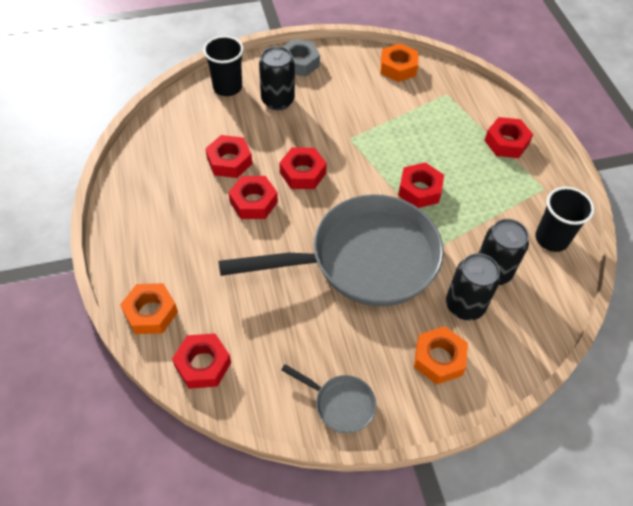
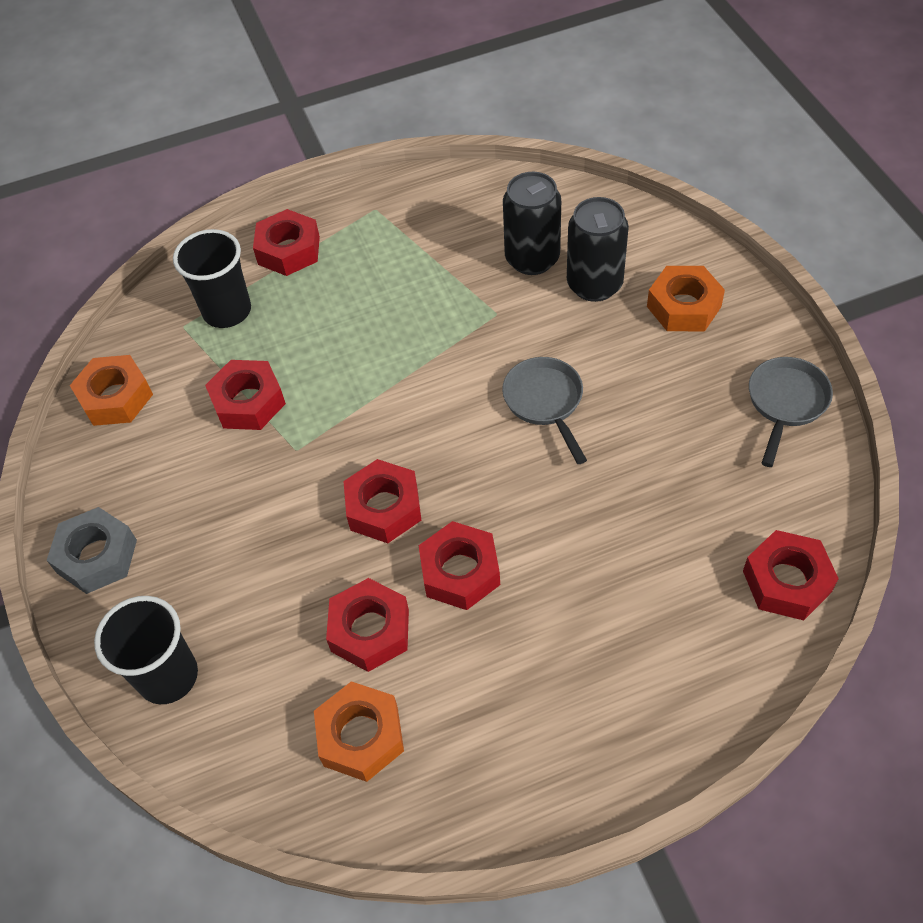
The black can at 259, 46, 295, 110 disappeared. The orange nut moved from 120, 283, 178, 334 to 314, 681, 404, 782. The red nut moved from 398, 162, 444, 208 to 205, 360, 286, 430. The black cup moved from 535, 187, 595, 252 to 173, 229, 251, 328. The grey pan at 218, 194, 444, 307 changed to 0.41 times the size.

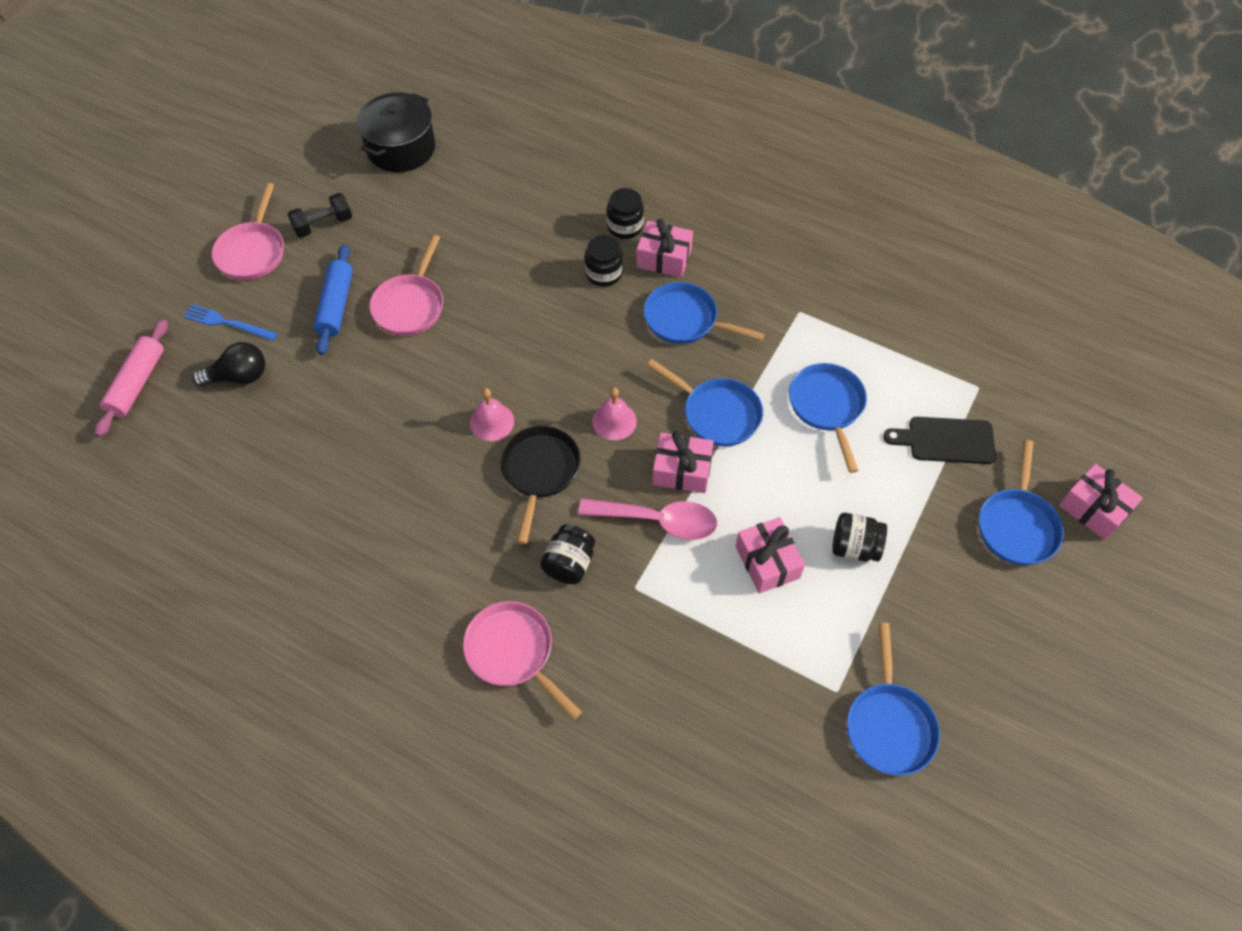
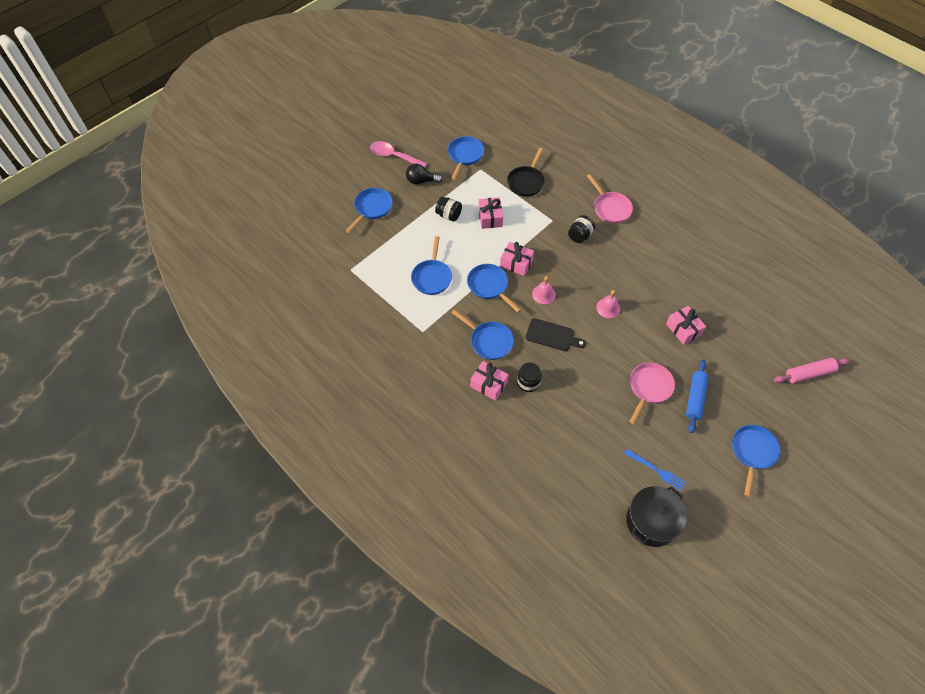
The black dumbbell at 288, 193, 352, 238 disappeared. The black jar at 607, 188, 644, 239 disappeared. The blue fork moved from 183, 304, 278, 341 to 624, 449, 686, 491. The black light bulb moved from 192, 342, 265, 387 to 406, 164, 443, 185. The black pan moved from 500, 426, 581, 544 to 507, 148, 545, 197. The pink spoon moved from 578, 498, 717, 540 to 370, 141, 427, 168. The black cutting board moved from 883, 417, 996, 464 to 526, 318, 586, 351. The pink gift moved from 1059, 464, 1143, 540 to 666, 306, 706, 345. The pink pan at 212, 183, 284, 280 became the blue pan at 732, 425, 780, 497. The pink rolling pin at 95, 319, 168, 437 turned 45 degrees clockwise.

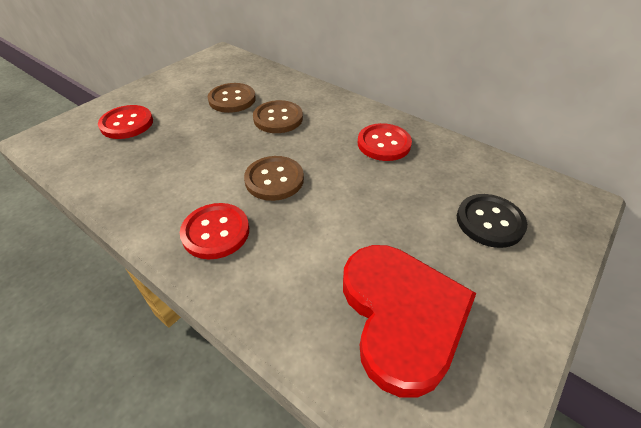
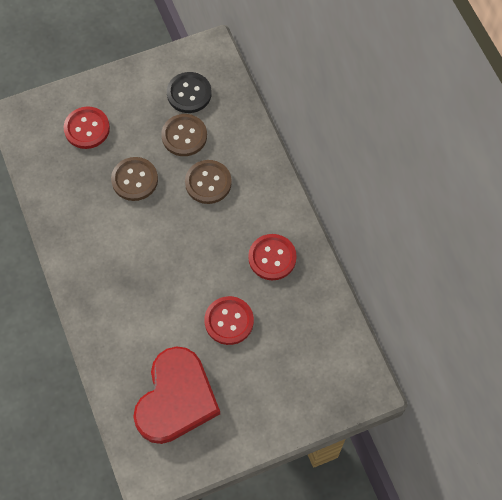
The red button moved from 180, 203, 249, 259 to 204, 296, 254, 345. The brown button moved from 244, 156, 304, 201 to 111, 157, 158, 201. The black button moved from 457, 194, 527, 248 to 167, 72, 212, 113.

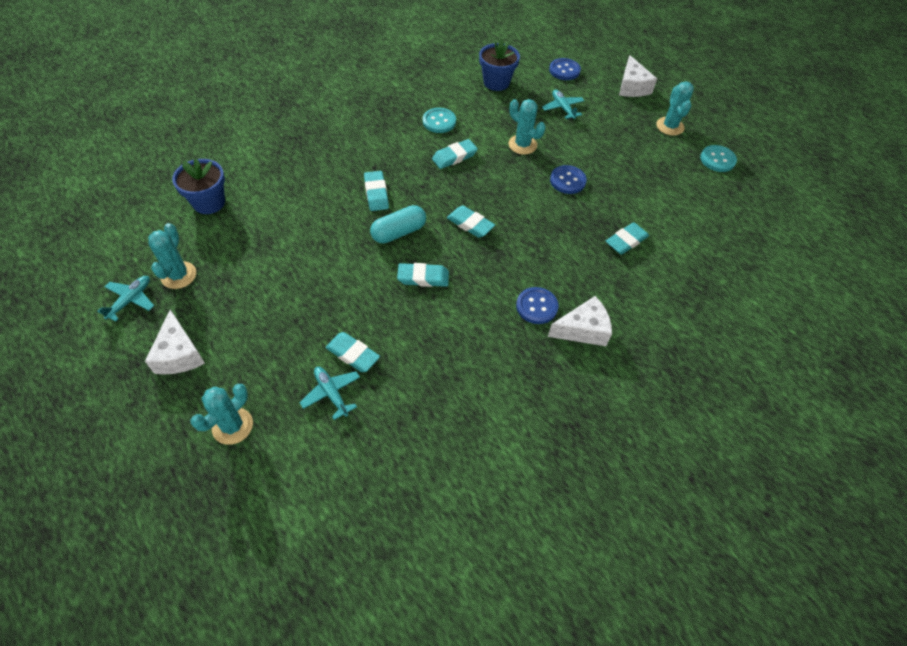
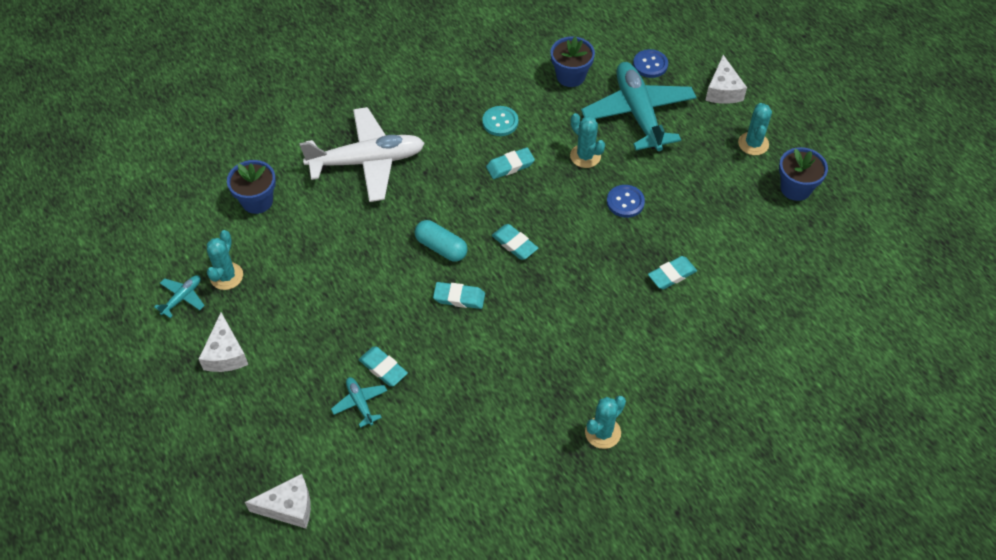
The turquoise eraser at 364, 171, 389, 211 disappeared. The blue button at 516, 287, 558, 324 disappeared. The white plane at 299, 107, 425, 202 appeared. The turquoise cactus moved from 190, 384, 253, 445 to 585, 396, 626, 449. The white cheese moved from 548, 296, 612, 346 to 245, 474, 311, 528. The turquoise button at 700, 145, 737, 172 was replaced by the blue flower pot at 779, 147, 828, 201. The turquoise capsule at 370, 205, 426, 243 turned 60 degrees clockwise. The turquoise plane at 542, 89, 585, 120 changed to 2.34 times the size.

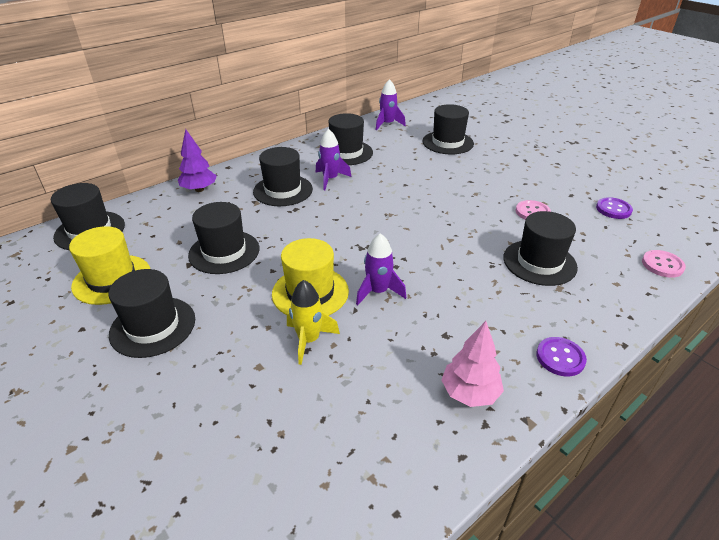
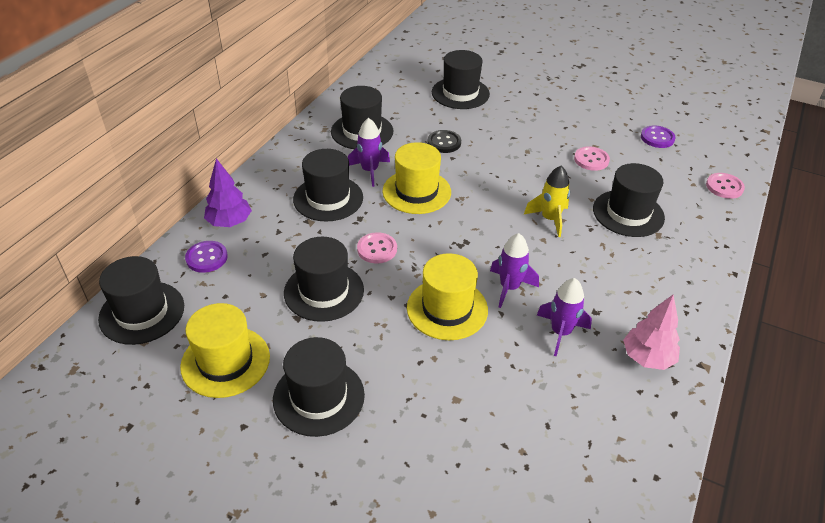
The pink button at 357, 232, 397, 264 appeared. The yellow hat at 382, 142, 451, 214 appeared. The black button at 428, 130, 461, 153 appeared. The yellow rocket moved from 287, 280, 340, 365 to 524, 166, 570, 237. The purple rocket moved from 376, 79, 406, 130 to 537, 278, 592, 356. The purple button moved from 536, 337, 587, 376 to 185, 241, 228, 273.

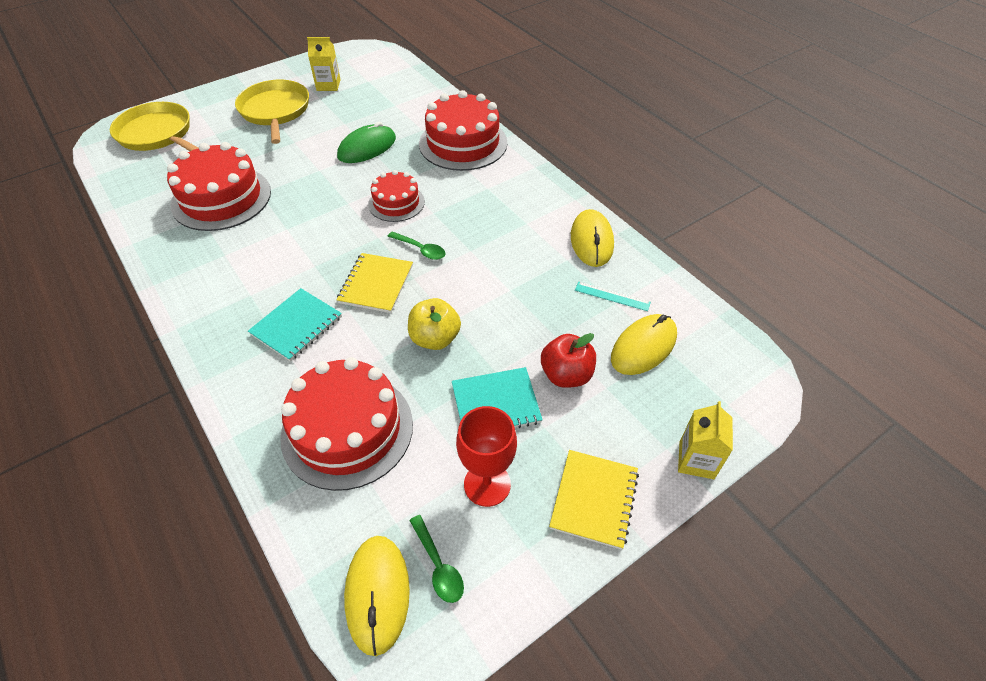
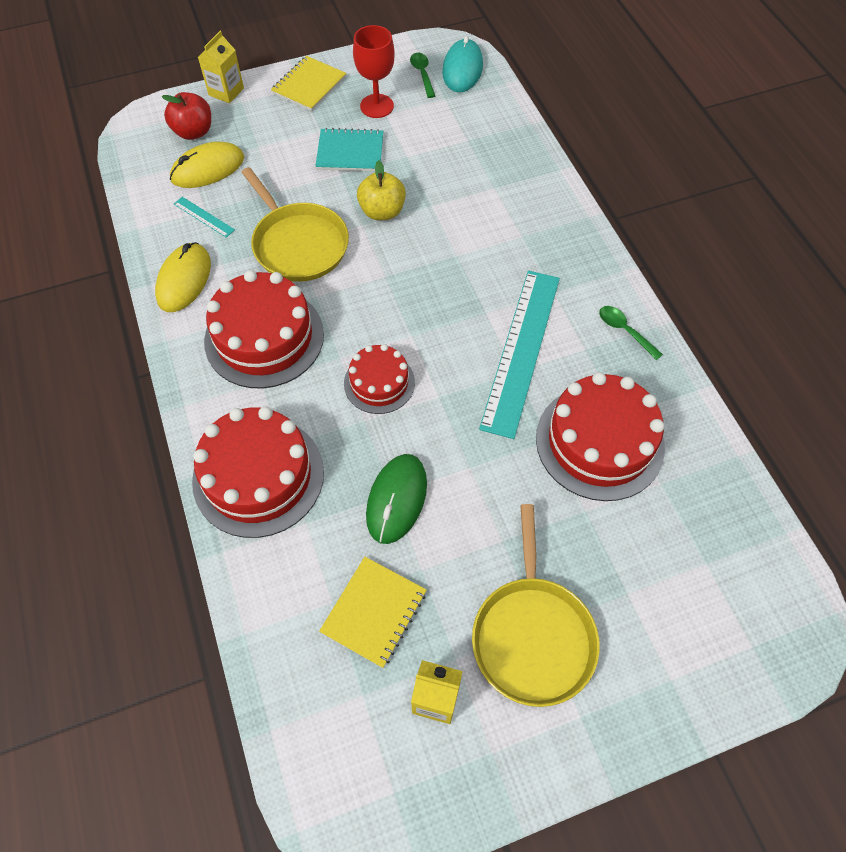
The turquoise notebook at 248, 288, 342, 362 disappeared. The turquoise ruler at 479, 271, 560, 439 appeared. The yellow pan moved from 110, 102, 198, 151 to 241, 167, 349, 282. The red cake moved from 280, 357, 413, 491 to 204, 270, 324, 389. The yellow notebook moved from 337, 253, 413, 313 to 319, 557, 427, 668. The green spoon moved from 387, 231, 445, 260 to 599, 306, 663, 360. The red apple moved from 541, 333, 596, 388 to 162, 92, 211, 140. The yellow mouse at 344, 536, 410, 656 became the turquoise mouse at 442, 36, 483, 92. The green mouse at 337, 122, 396, 163 turned 45 degrees counterclockwise.

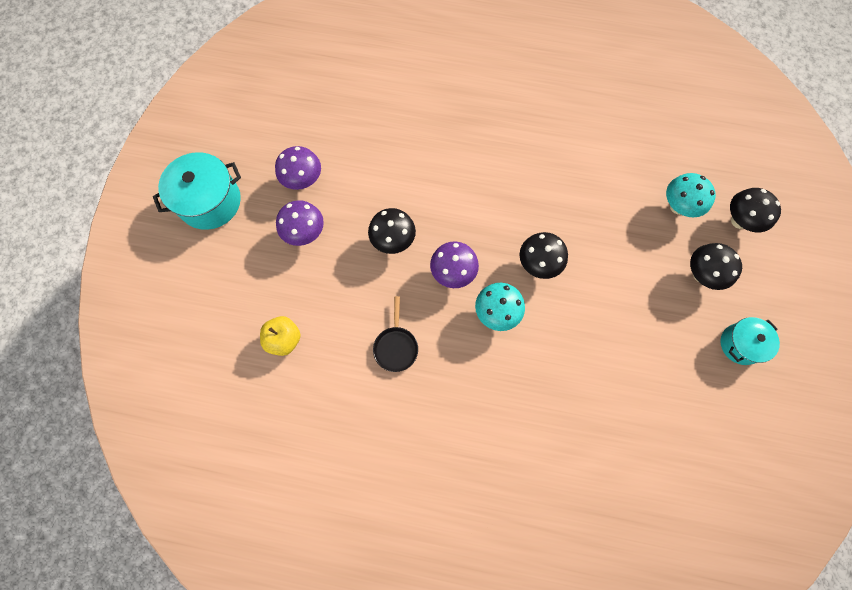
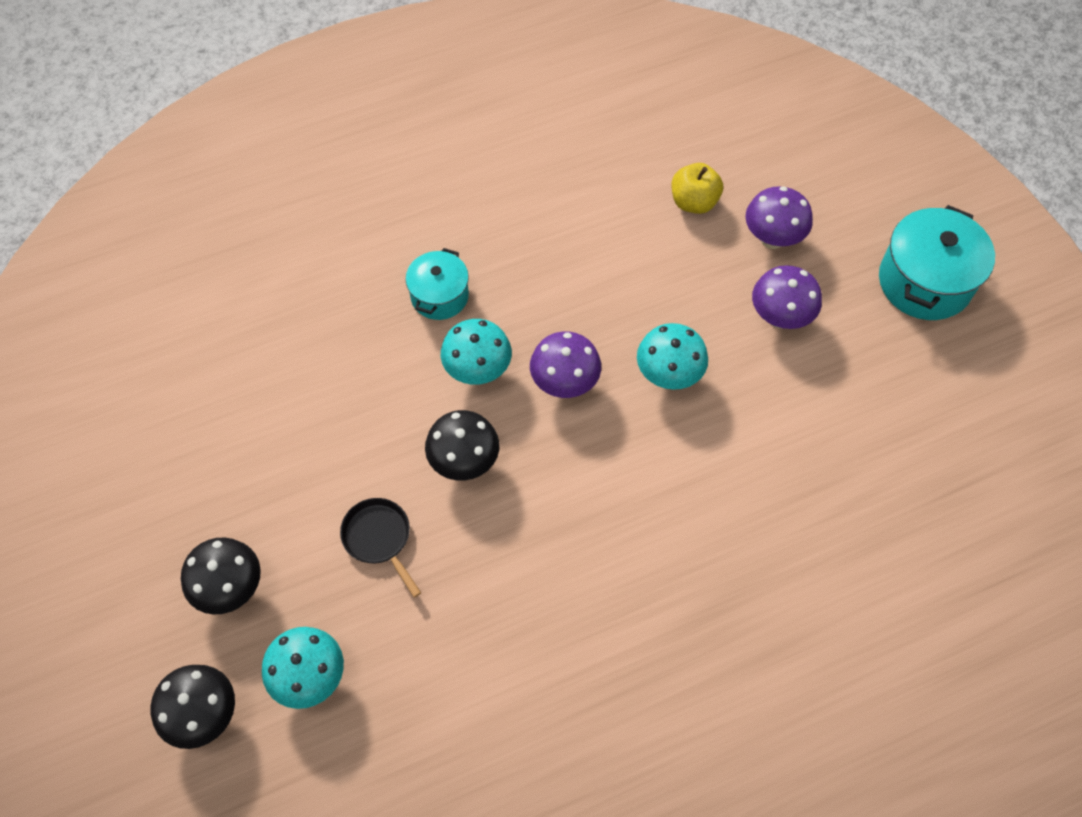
The purple mushroom moved from 275, 146, 321, 190 to 745, 186, 813, 249. The black pan moved from 373, 296, 418, 372 to 340, 498, 421, 598. The turquoise pot moved from 720, 317, 780, 365 to 406, 248, 469, 320. The black mushroom at 368, 208, 416, 254 became the turquoise mushroom at 637, 323, 708, 390.

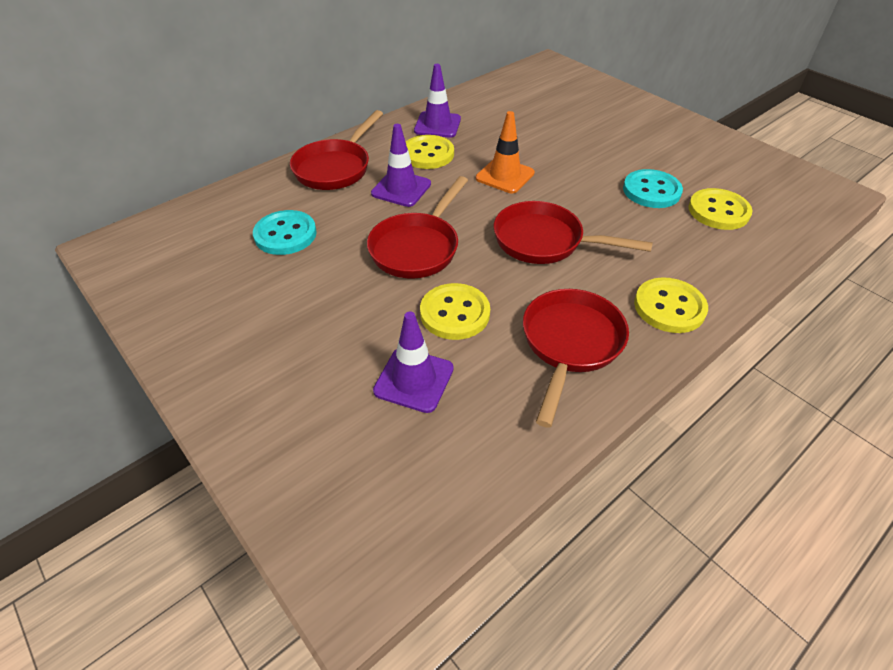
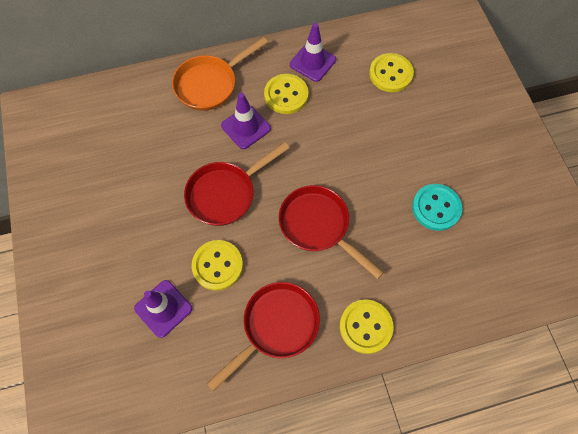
The turquoise button at 253, 210, 317, 255 disappeared. The orange traffic cone at 476, 111, 535, 193 disappeared. The yellow button moved from 688, 188, 753, 230 to 369, 53, 414, 92. The red pan at 290, 110, 383, 190 became the orange pan at 172, 37, 268, 111.

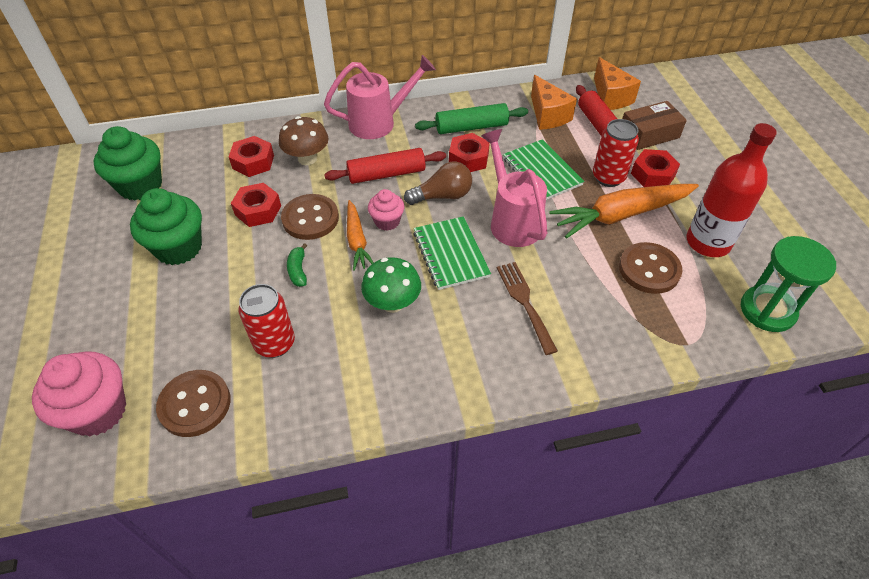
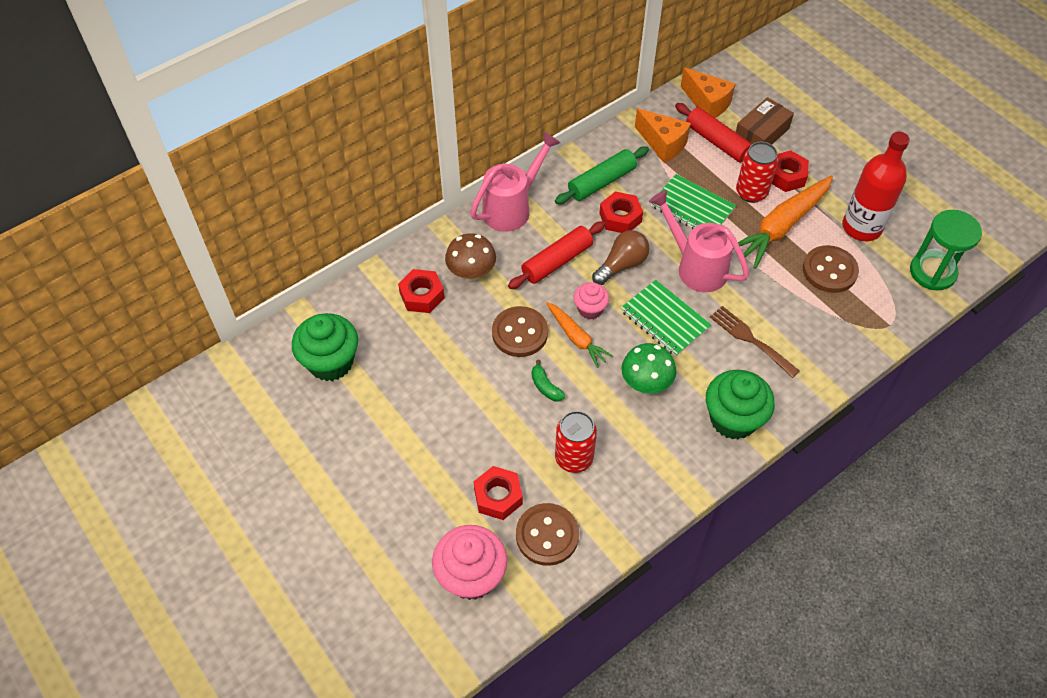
The green cupcake moved from 130, 188, 202, 265 to 706, 370, 775, 440. The red nut moved from 231, 183, 281, 227 to 473, 466, 523, 520.

